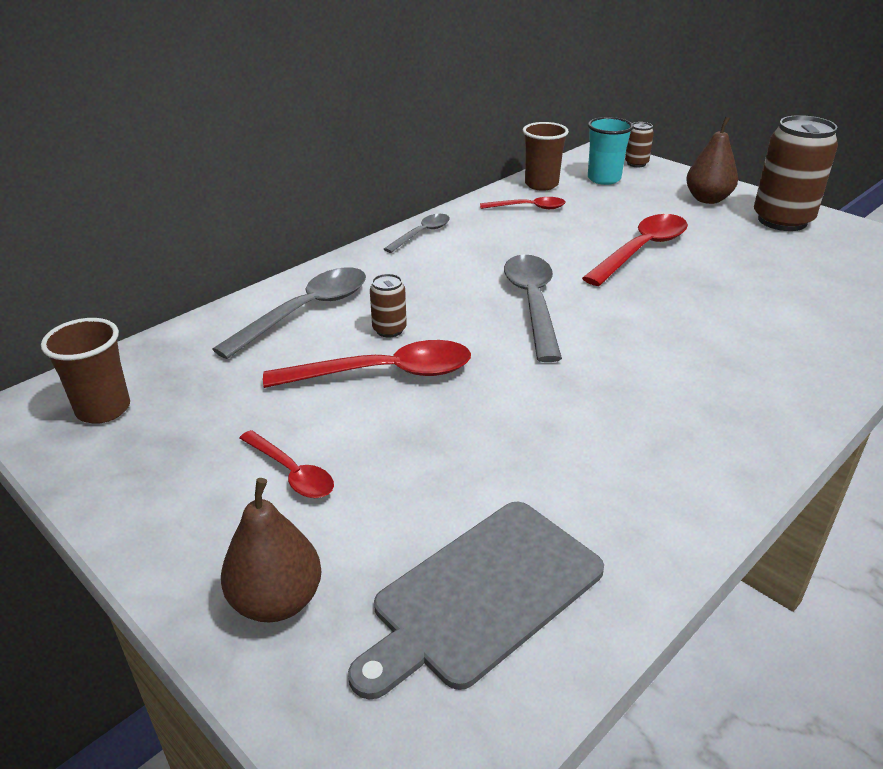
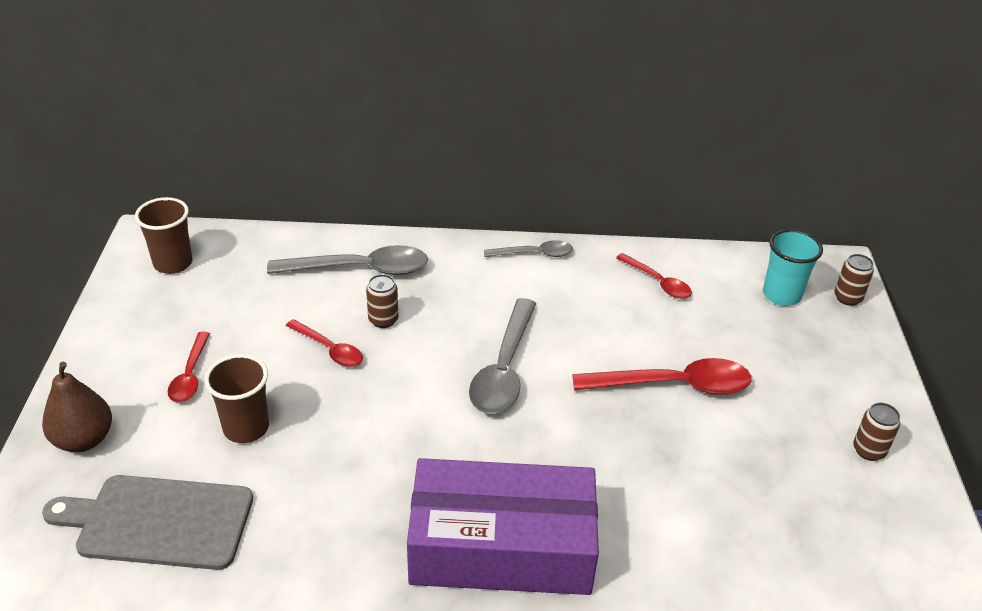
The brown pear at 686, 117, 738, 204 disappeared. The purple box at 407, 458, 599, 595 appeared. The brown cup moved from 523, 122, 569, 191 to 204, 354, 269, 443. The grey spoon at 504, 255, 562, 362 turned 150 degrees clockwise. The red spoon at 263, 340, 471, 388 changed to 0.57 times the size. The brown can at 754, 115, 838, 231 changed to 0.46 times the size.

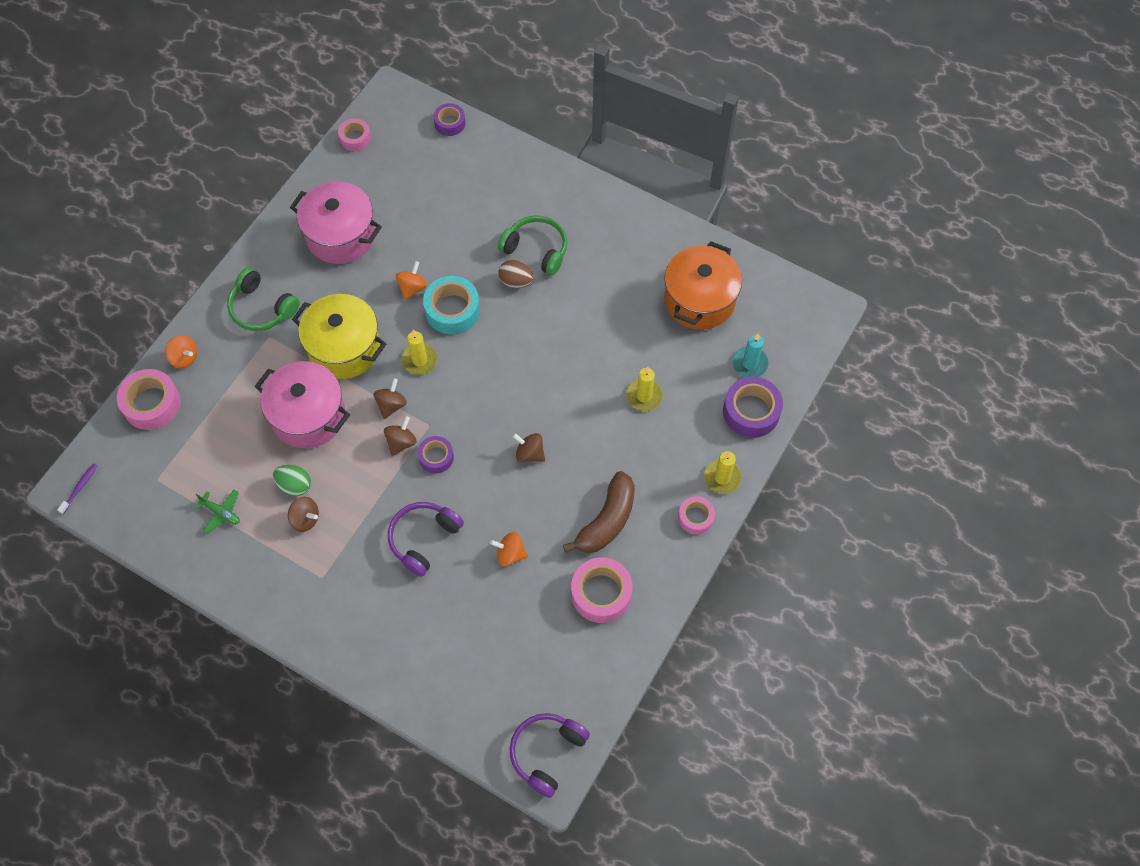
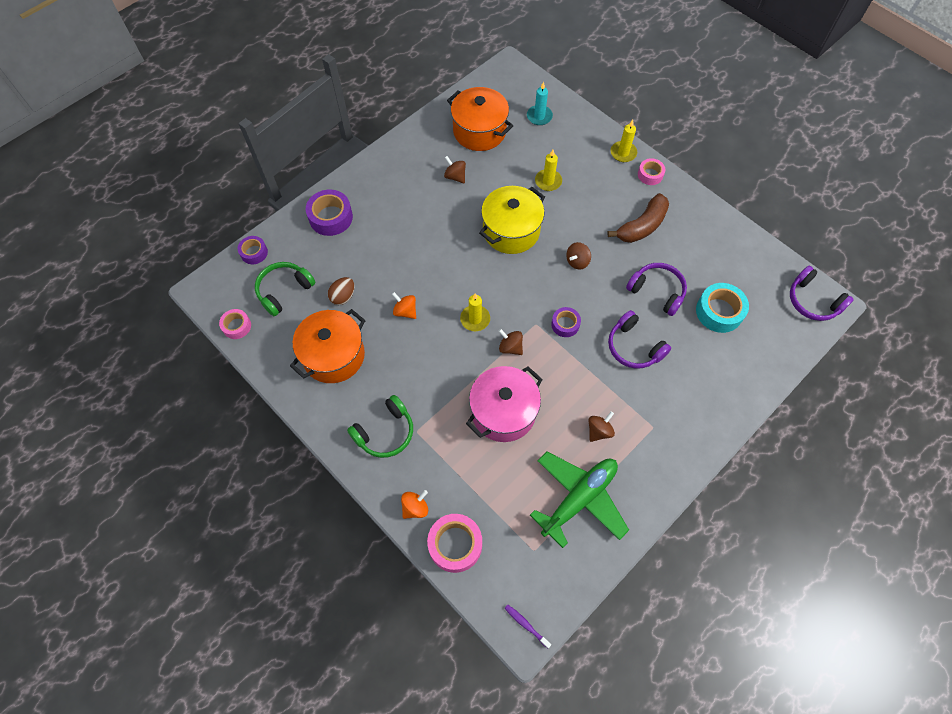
The green egg at 273, 465, 311, 496 disappeared. The pink tape at 571, 557, 633, 623 disappeared. The yellow pot moved from 292, 294, 386, 379 to 479, 186, 545, 254. The brown spinning top moved from 384, 416, 417, 456 to 444, 156, 466, 184. The turquoise tape moved from 423, 276, 480, 334 to 696, 283, 749, 333. The green headphones moved from 498, 215, 567, 276 to 255, 262, 316, 316. The brown egg moved from 499, 260, 534, 288 to 328, 277, 354, 305. The purple tape moved from 723, 377, 783, 438 to 306, 190, 353, 236. The orange spinning top at 490, 532, 528, 566 was replaced by the purple headphones at 626, 263, 687, 316. The pink pot at 290, 182, 382, 264 became the orange pot at 290, 309, 366, 383. The brown banana at 563, 471, 635, 553 turned 90 degrees clockwise. The green plane at 194, 490, 240, 534 changed to 2.38 times the size.

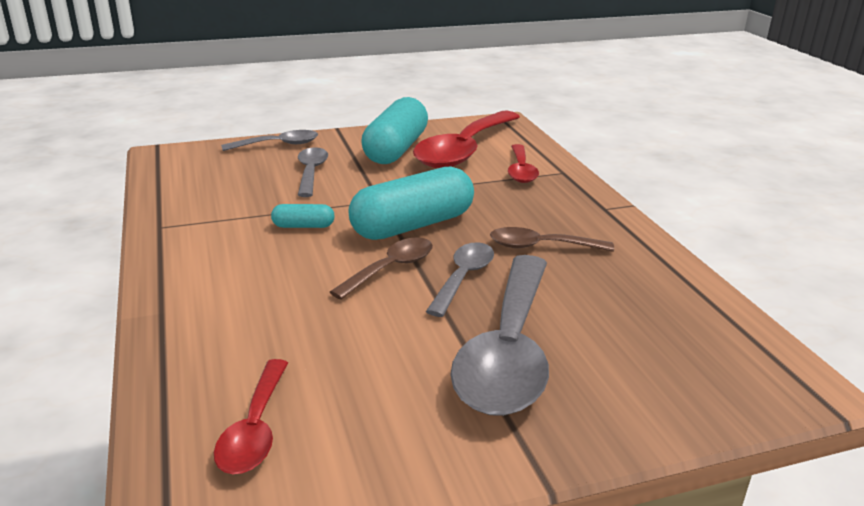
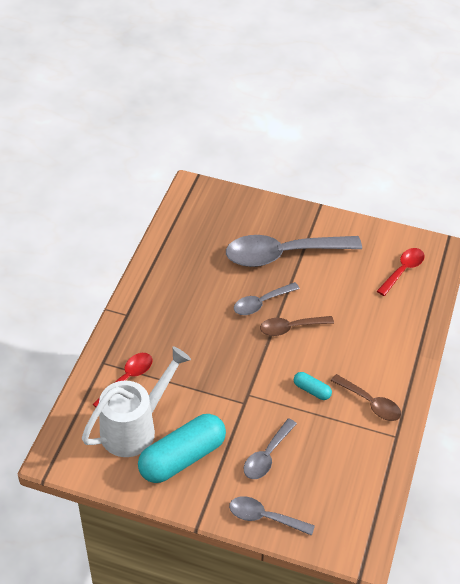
The turquoise capsule at 349, 166, 474, 240 disappeared. The brown spoon moved from 490, 227, 614, 252 to 331, 374, 401, 421. The red spoon at 413, 111, 520, 168 was replaced by the white watering can at 82, 347, 191, 457. The grey spoon at 450, 255, 549, 416 turned 150 degrees counterclockwise.

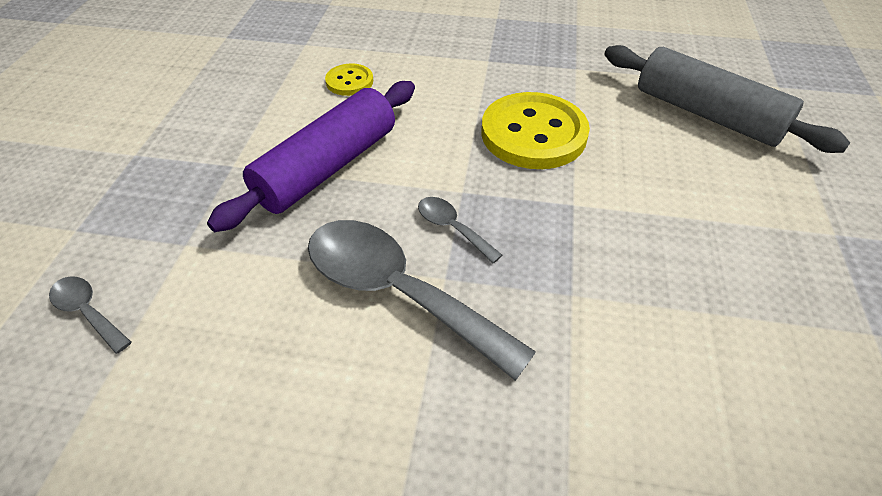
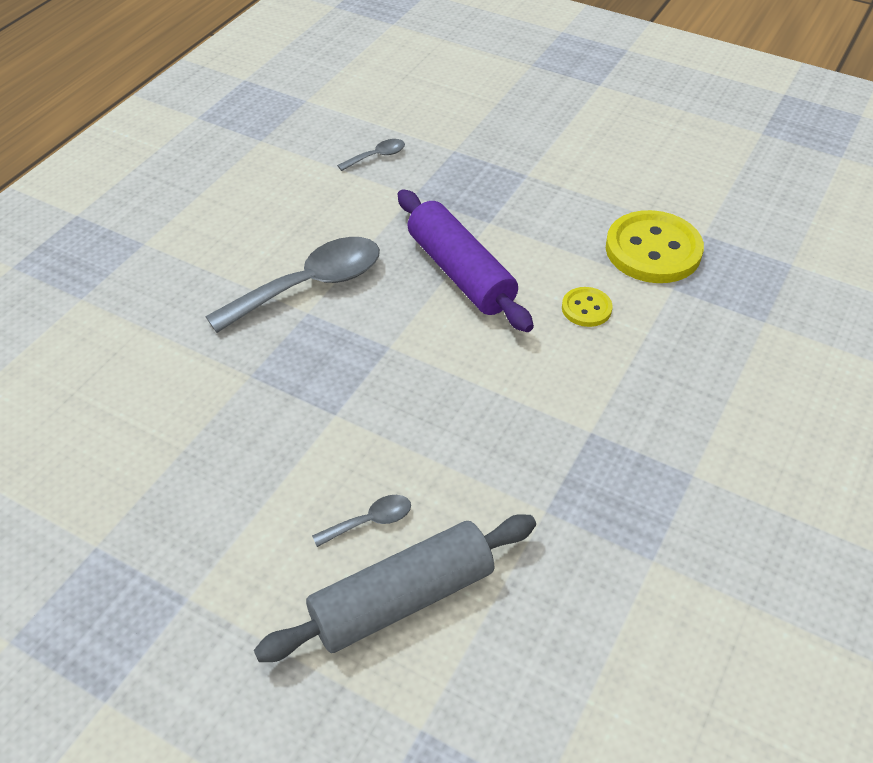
The grey spoon moved from 418, 197, 502, 264 to 312, 495, 411, 547. The yellow button moved from 481, 92, 590, 169 to 606, 210, 704, 283.

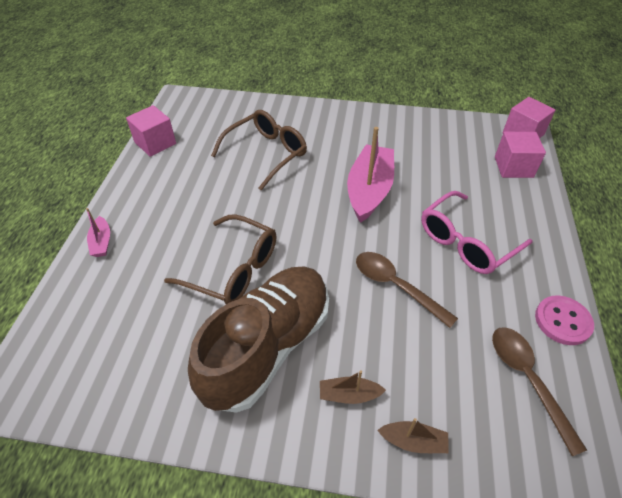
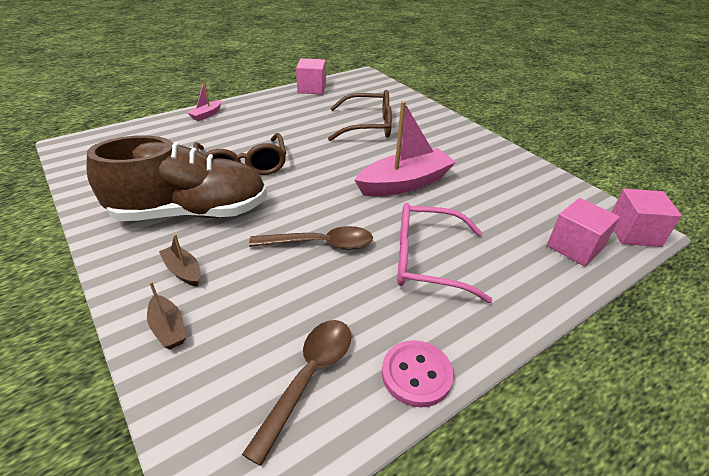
The brown spoon at 356, 252, 458, 328 turned 90 degrees clockwise.

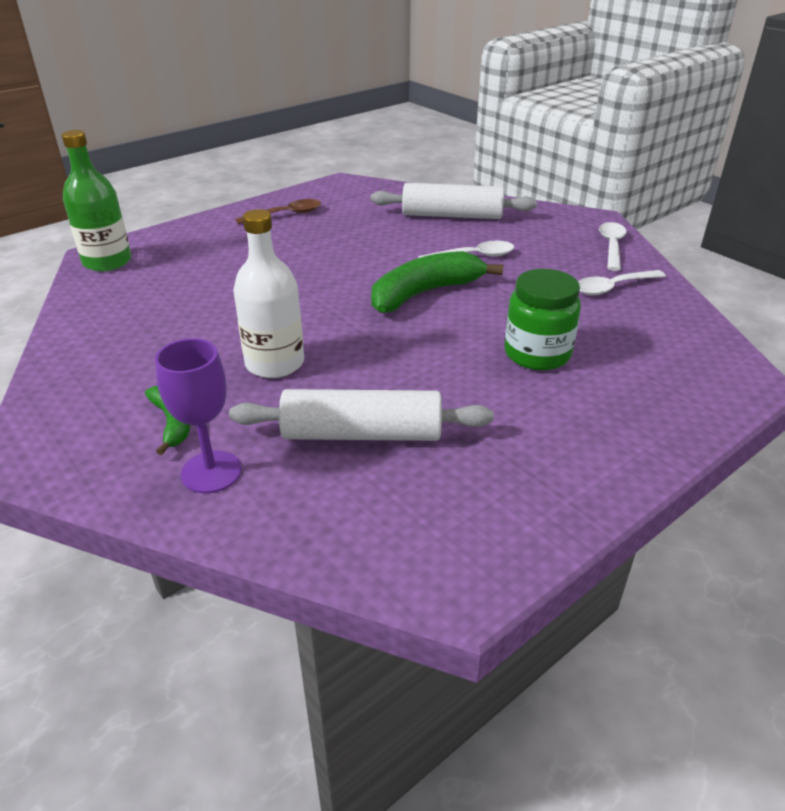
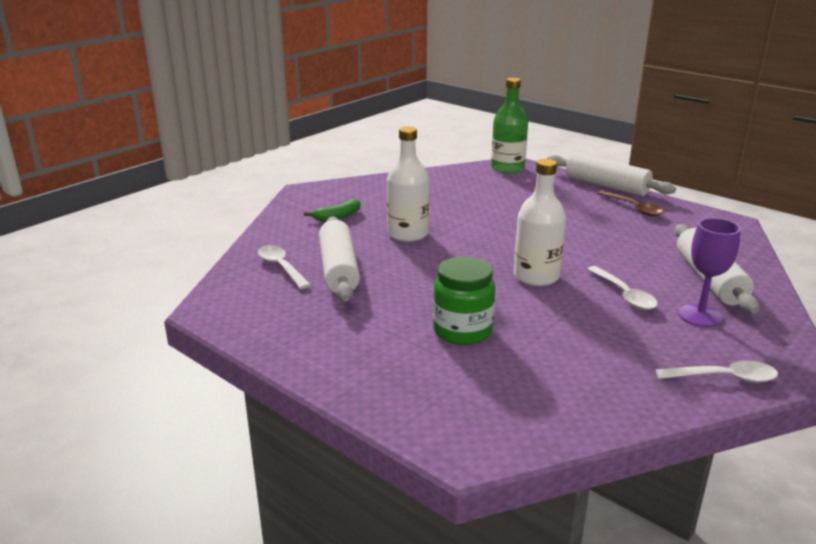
The white rolling pin at 547, 153, 676, 196 appeared. The purple goblet moved from 155, 338, 241, 493 to 678, 218, 741, 327. The white spoon moved from 578, 270, 666, 295 to 258, 245, 311, 289. The green banana at 371, 251, 503, 313 was replaced by the white bottle at 514, 159, 566, 286.

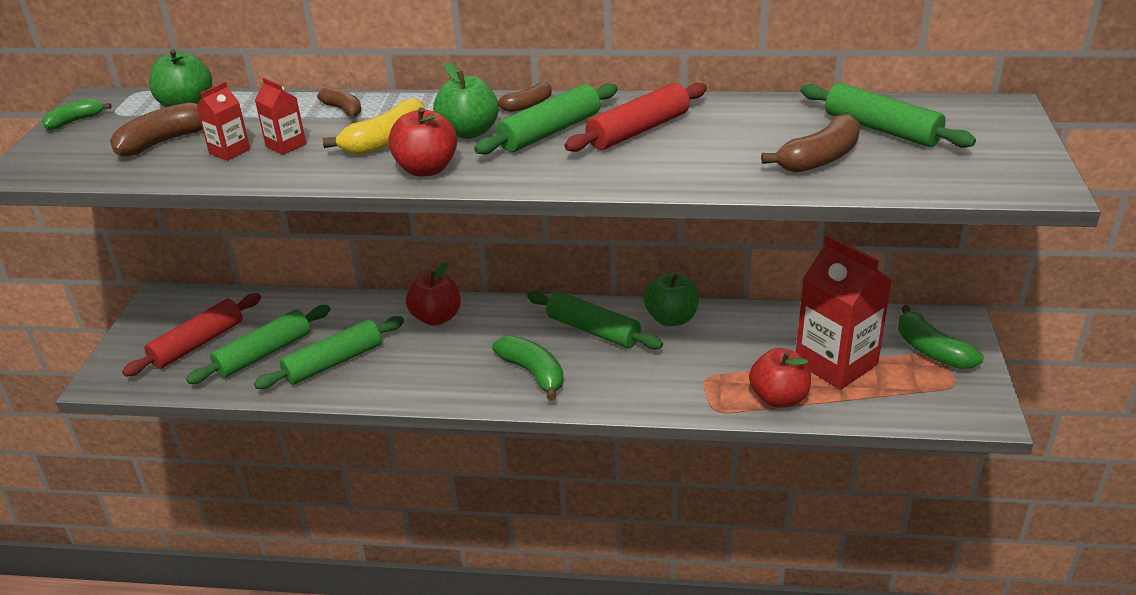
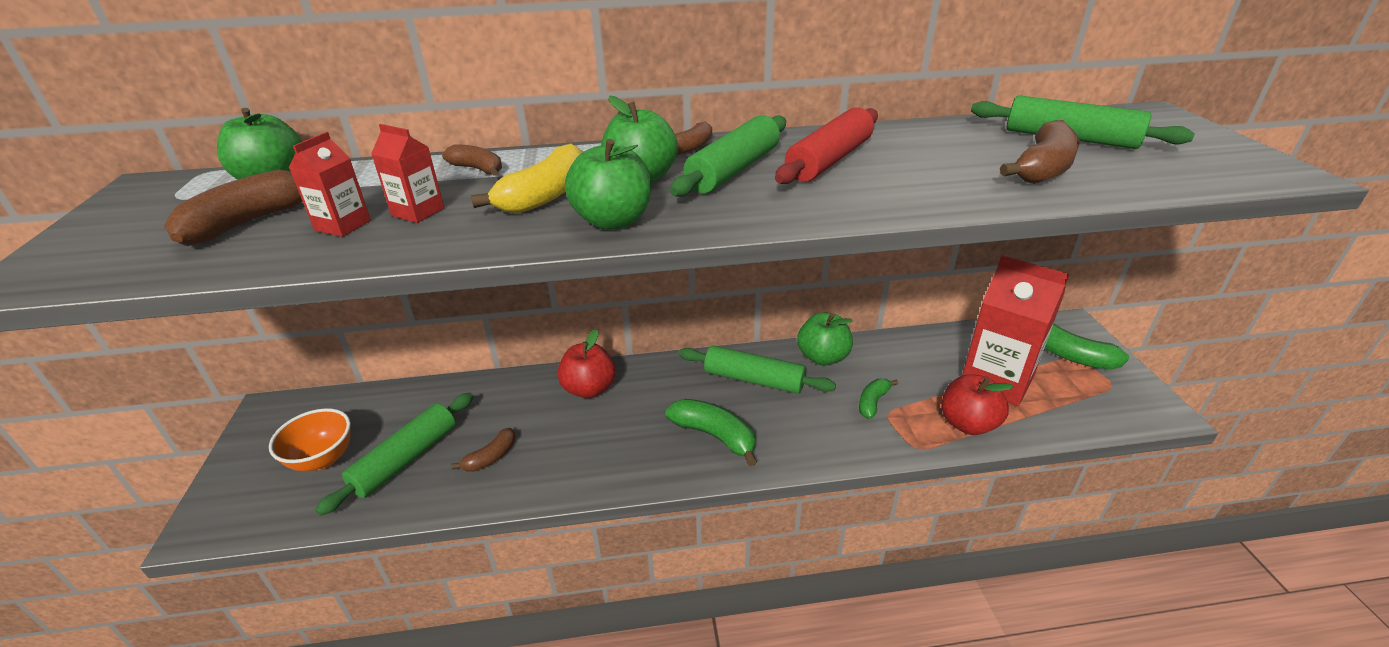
The green banana moved from 42, 99, 112, 130 to 859, 379, 898, 419. The red rolling pin at 122, 293, 261, 377 was replaced by the orange bowl at 269, 408, 351, 471. The green rolling pin at 254, 316, 404, 389 was replaced by the brown banana at 451, 428, 515, 472. The red apple at 388, 107, 457, 176 became the green apple at 565, 139, 651, 230.

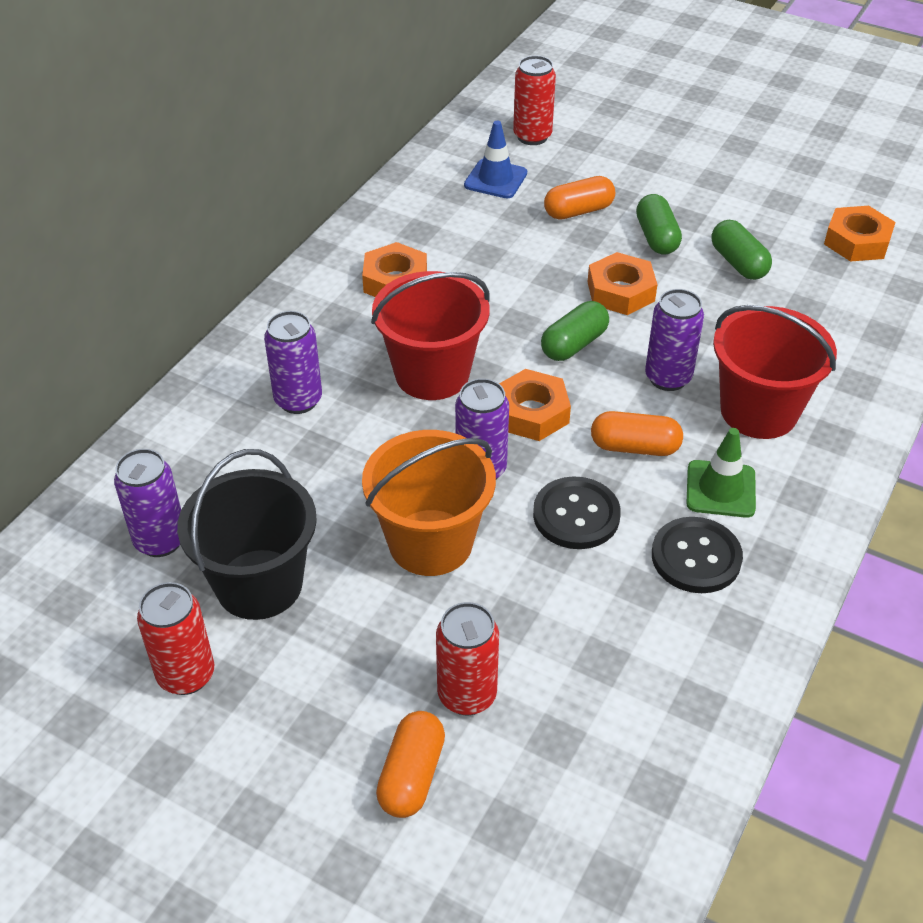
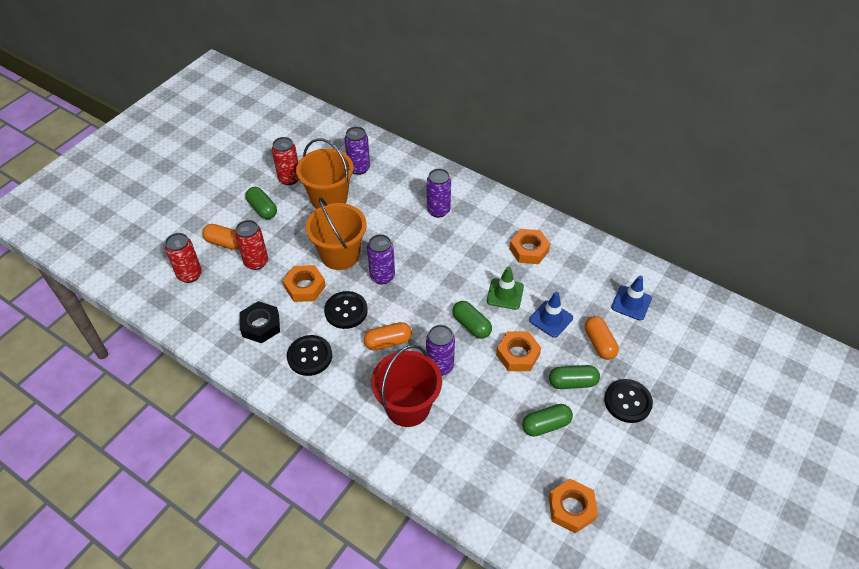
The red bucket at 371, 271, 490, 400 disappeared. The black nut at 240, 301, 280, 343 appeared. The green capsule at 246, 187, 277, 219 appeared. The blue traffic cone at 529, 292, 573, 338 appeared. The black button at 604, 379, 653, 423 appeared. The orange nut moved from 499, 369, 571, 441 to 283, 265, 326, 302. The red can moved from 513, 56, 556, 145 to 165, 233, 202, 283. The green traffic cone moved from 686, 428, 756, 518 to 487, 266, 524, 310. The black bucket at 177, 449, 317, 620 became the orange bucket at 296, 138, 353, 209. The orange capsule at 591, 411, 683, 456 turned 60 degrees clockwise.

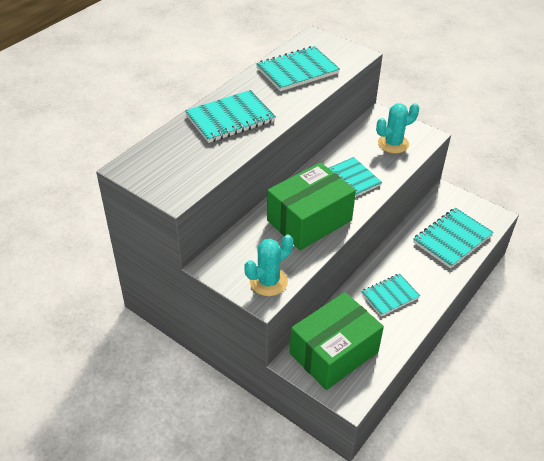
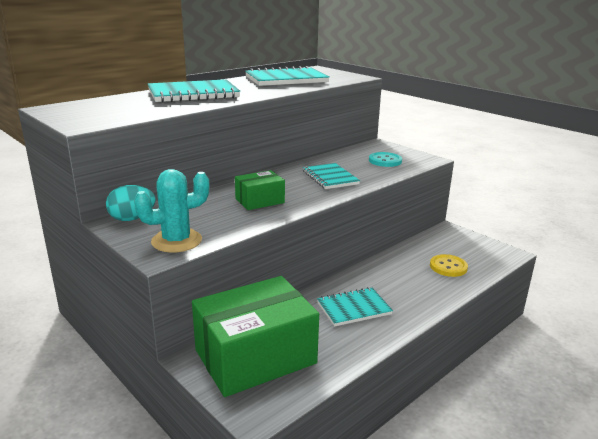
The turquoise egg at 106, 185, 156, 221 appeared. The turquoise cactus at 376, 103, 419, 153 was replaced by the turquoise button at 369, 152, 402, 167. The turquoise notebook at 413, 208, 493, 268 was replaced by the yellow button at 430, 254, 468, 277. The green box at 267, 162, 356, 250 changed to 0.49 times the size.

